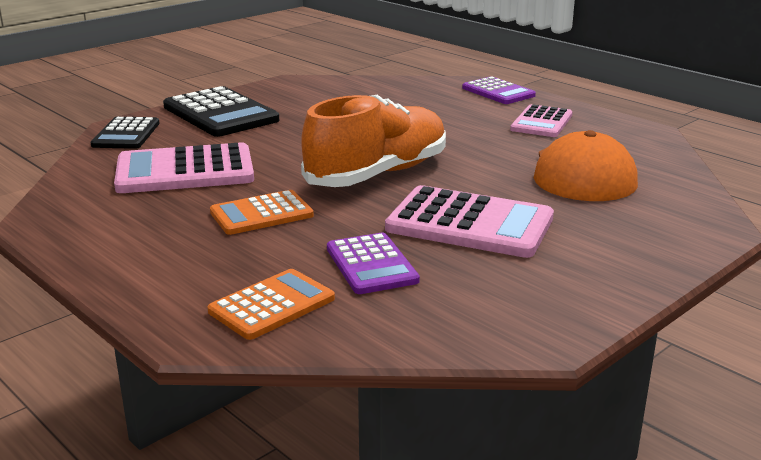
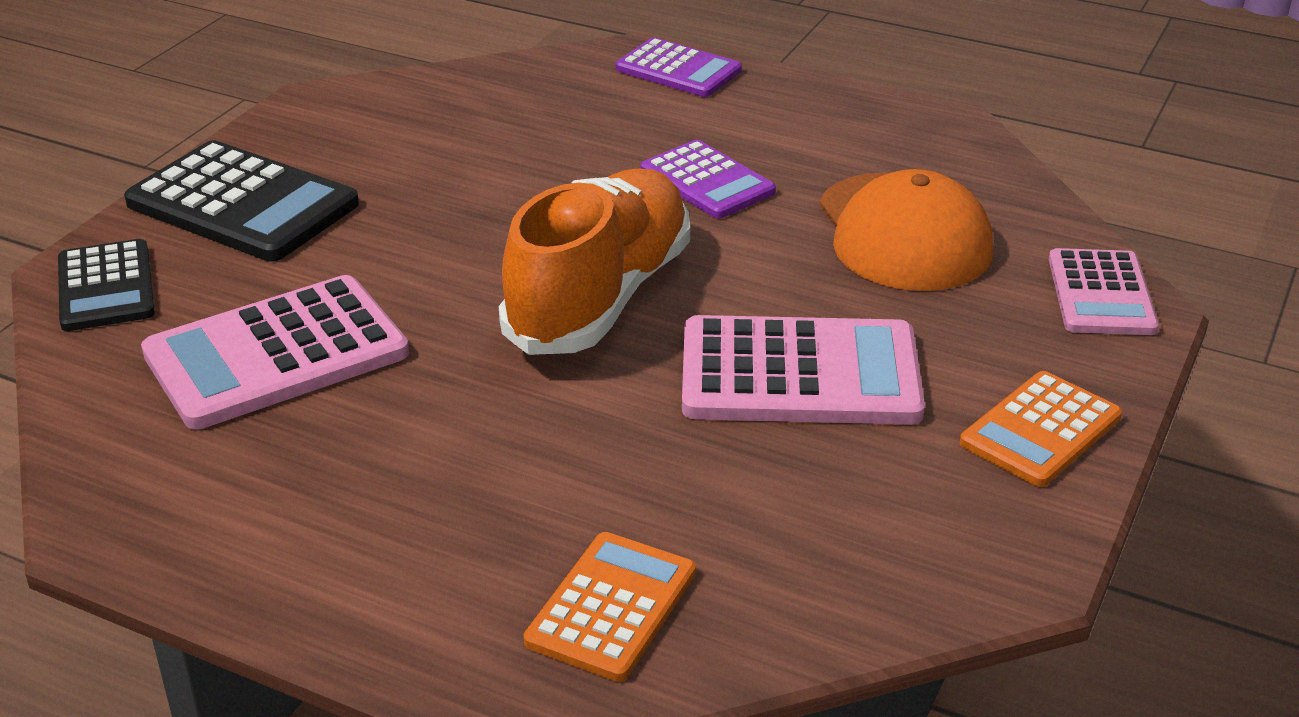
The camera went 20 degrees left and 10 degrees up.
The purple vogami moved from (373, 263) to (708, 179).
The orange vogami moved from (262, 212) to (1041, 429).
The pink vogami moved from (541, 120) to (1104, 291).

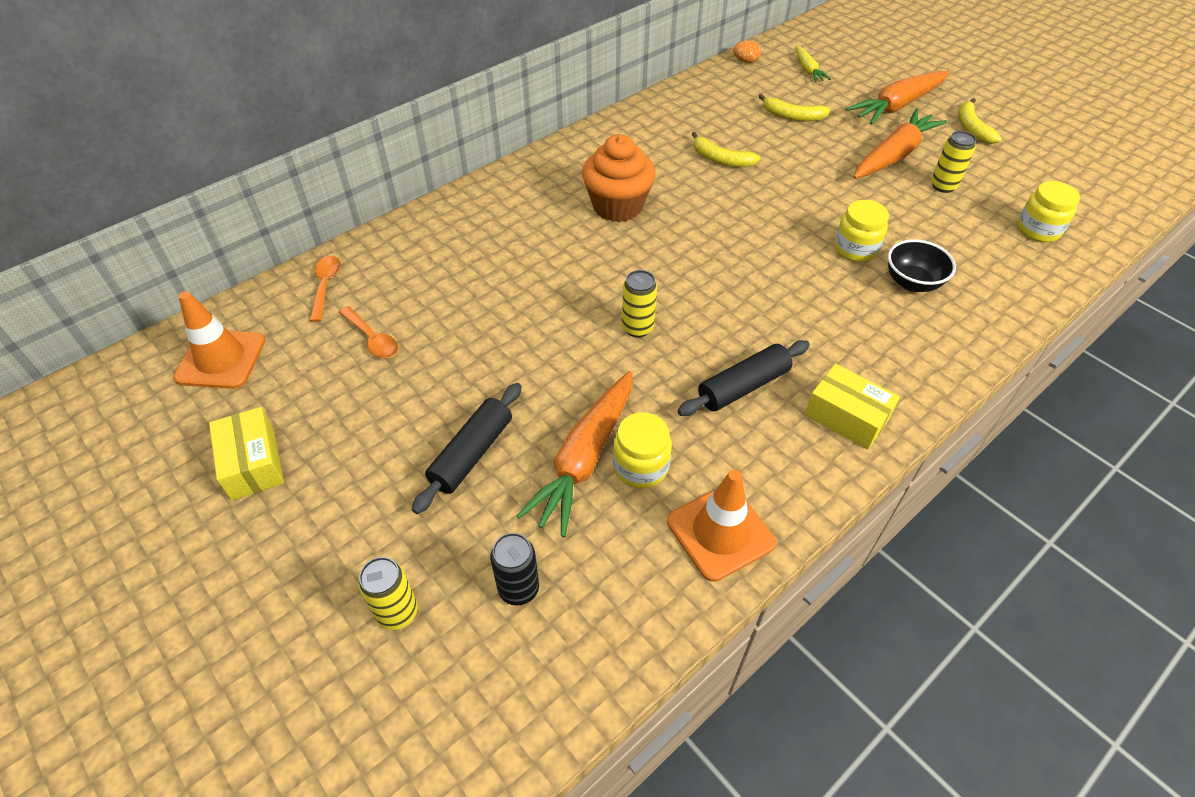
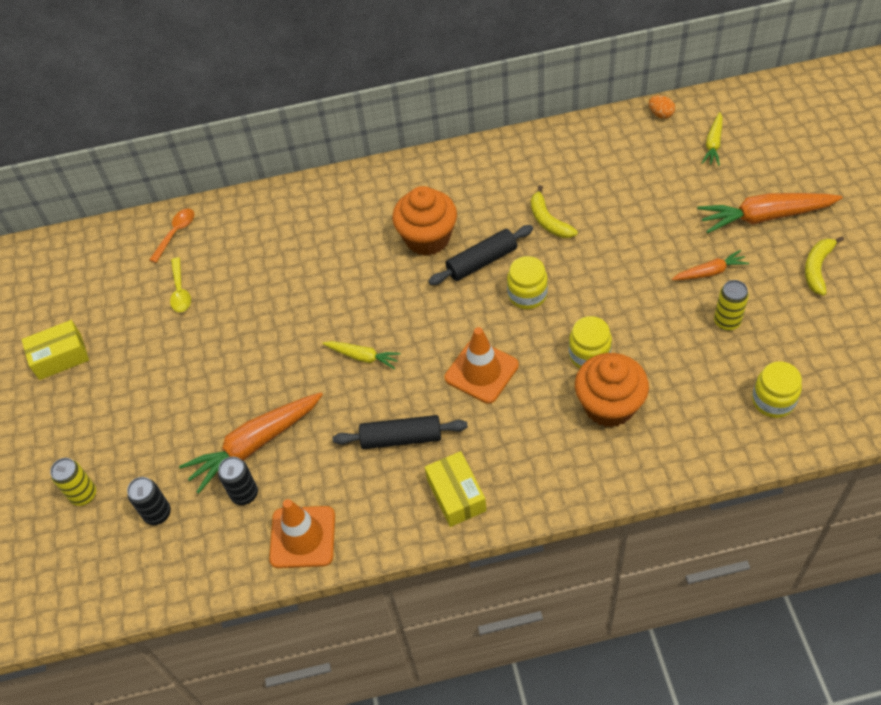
The camera went 35 degrees right and 5 degrees up.
The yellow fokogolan at (246, 453) turned 60 degrees clockwise.
The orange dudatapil at (368, 332) became the yellow dudatapil at (180, 284).
The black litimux at (238, 481) appeared.
The yellow litimux at (639, 303) was replaced by the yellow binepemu at (361, 355).
The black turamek moved from (466, 448) to (480, 255).
The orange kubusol moved from (219, 340) to (482, 365).
The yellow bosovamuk moved from (642, 450) to (527, 282).
The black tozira at (922, 265) was replaced by the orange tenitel at (612, 390).
The orange binepemu at (900, 144) changed to 0.54 times the size.
The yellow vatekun at (794, 107) disappeared.

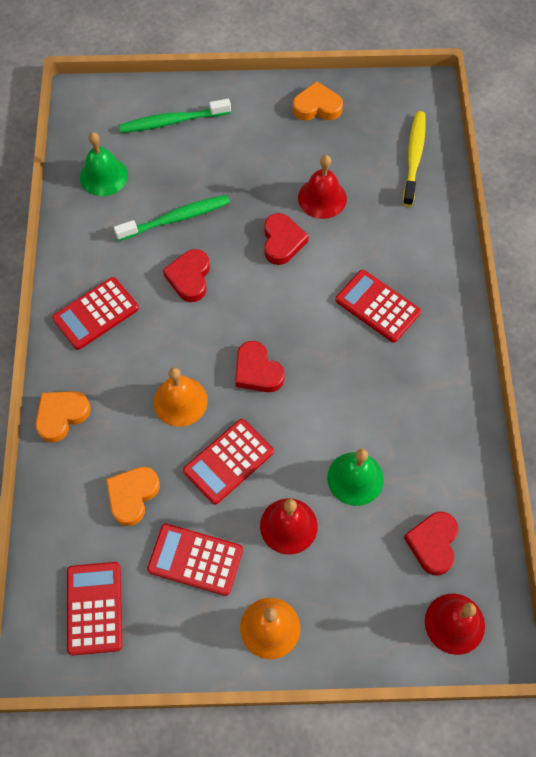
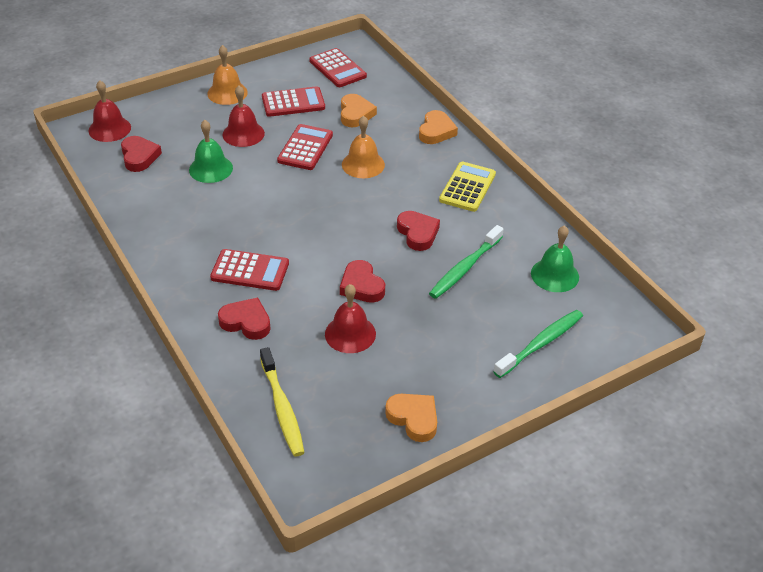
The camera went 150 degrees right and 20 degrees down.
The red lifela moved from (260, 366) to (244, 318).
The orange lifela at (318, 100) turned 105 degrees counterclockwise.
The red vogami at (95, 313) became the yellow vogami at (467, 186).

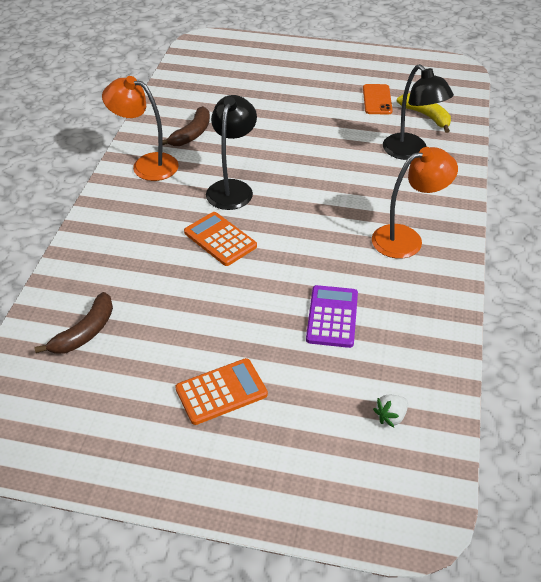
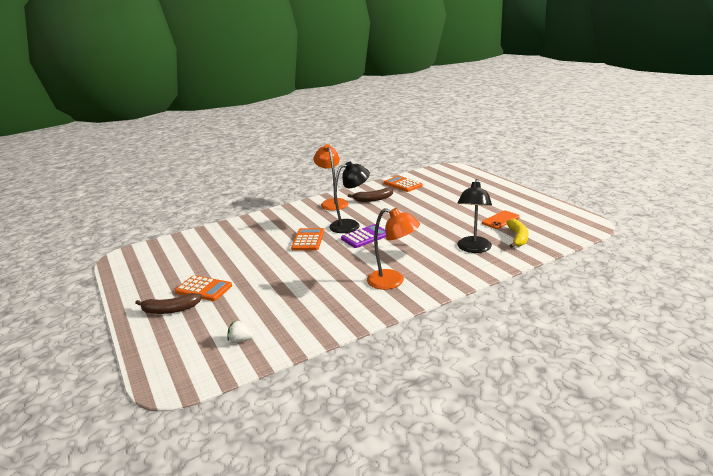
The camera went 50 degrees right and 20 degrees down.
The brown vatekun moved from (73, 323) to (168, 303).
The purple vogami moved from (332, 316) to (363, 236).
The orange vogami at (403, 184) appeared.

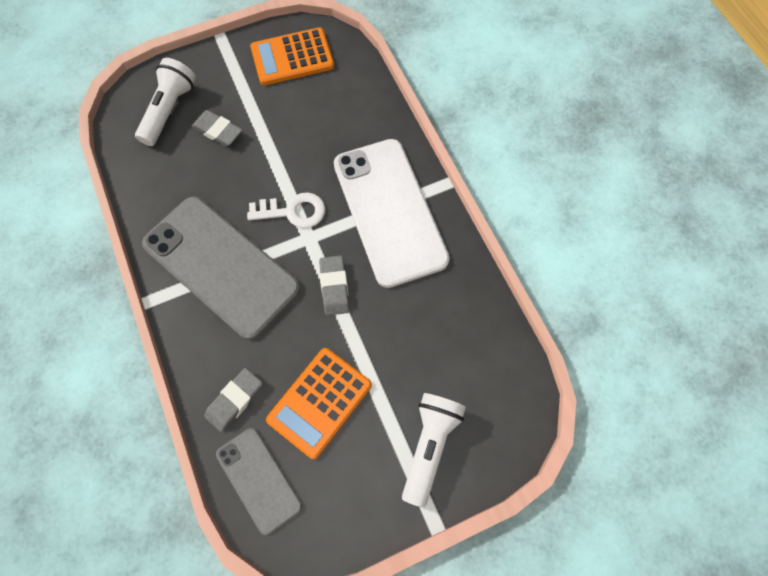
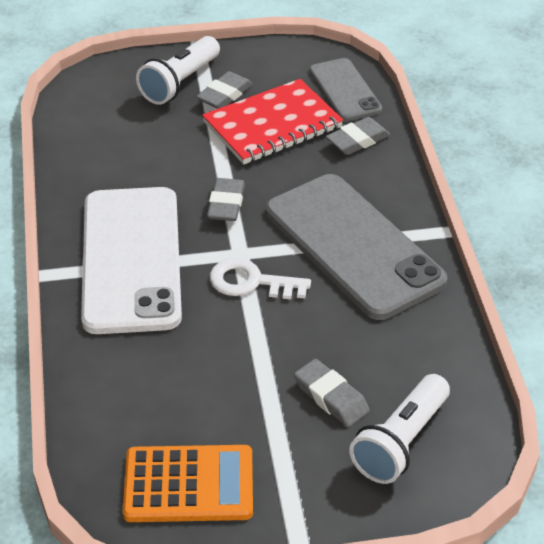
The camera went 165 degrees left and 25 degrees down.
The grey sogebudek at (224, 90) appeared.
The orange vogami at (319, 403) was replaced by the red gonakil at (273, 122).

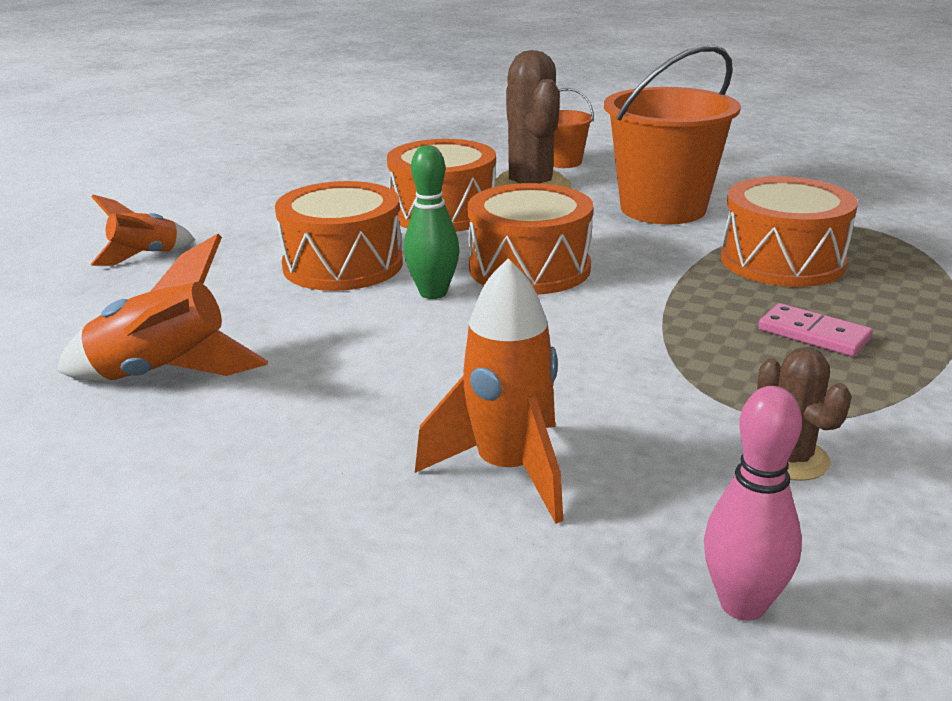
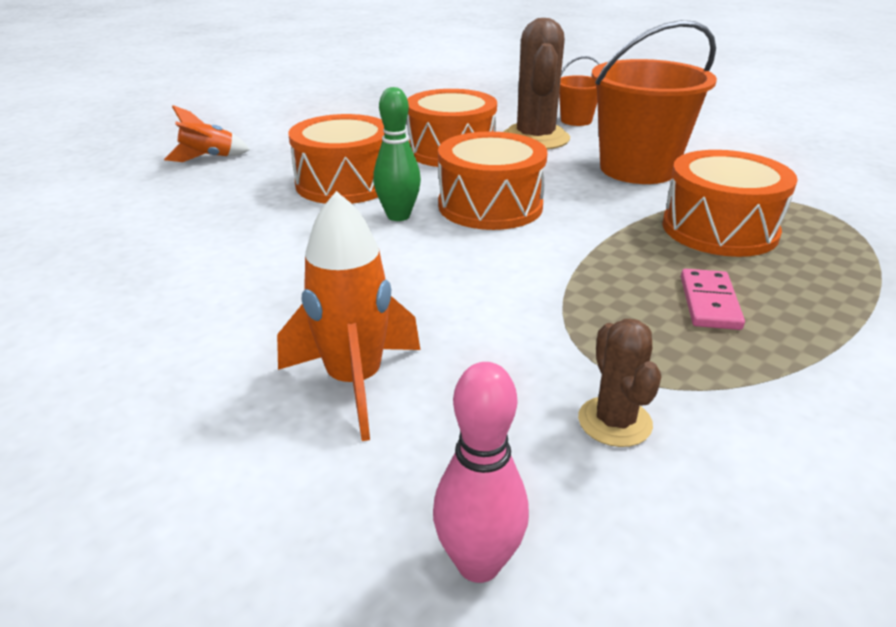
The camera went 15 degrees right and 5 degrees up.
The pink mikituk at (815, 330) turned 45 degrees clockwise.
The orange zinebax at (163, 307) disappeared.

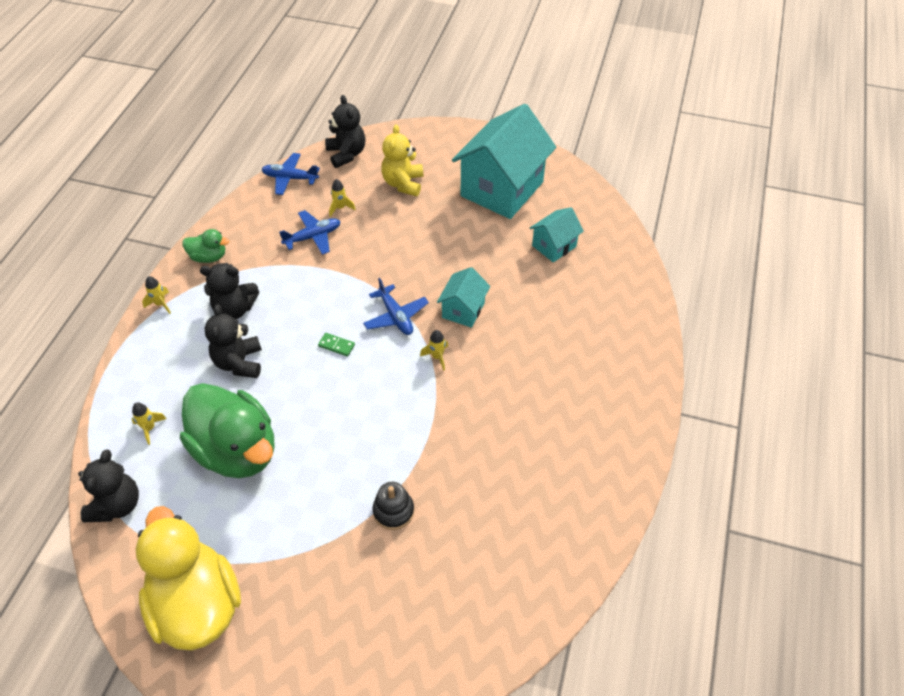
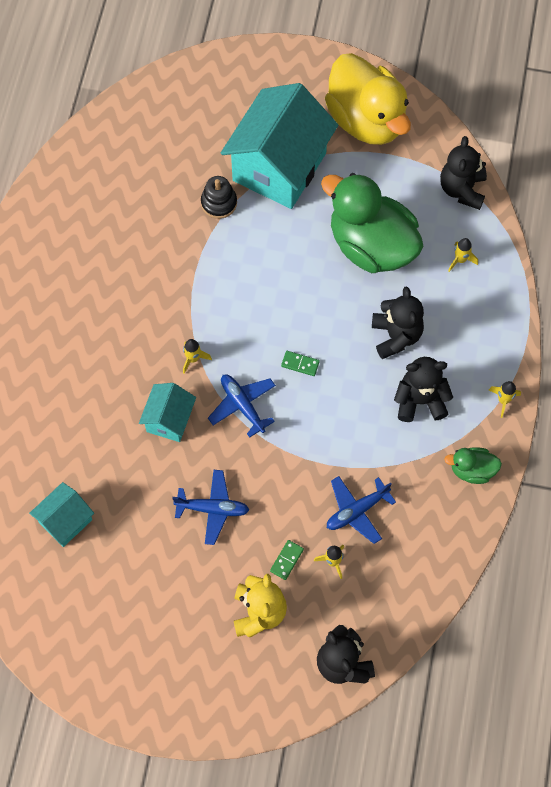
The camera went 175 degrees right and 15 degrees up.
The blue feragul moved from (290, 174) to (210, 507).
The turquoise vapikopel moved from (504, 161) to (279, 146).
The green mikituk at (287, 560) appeared.

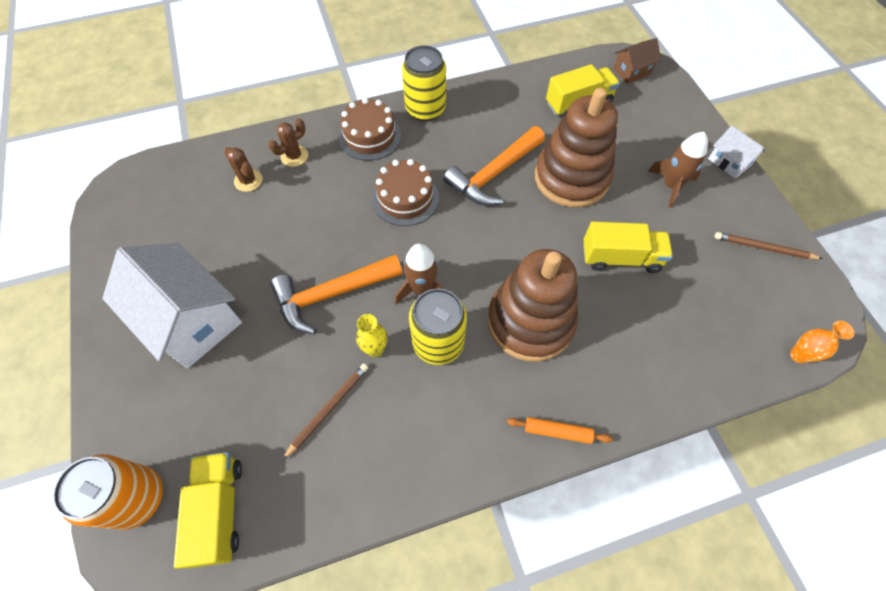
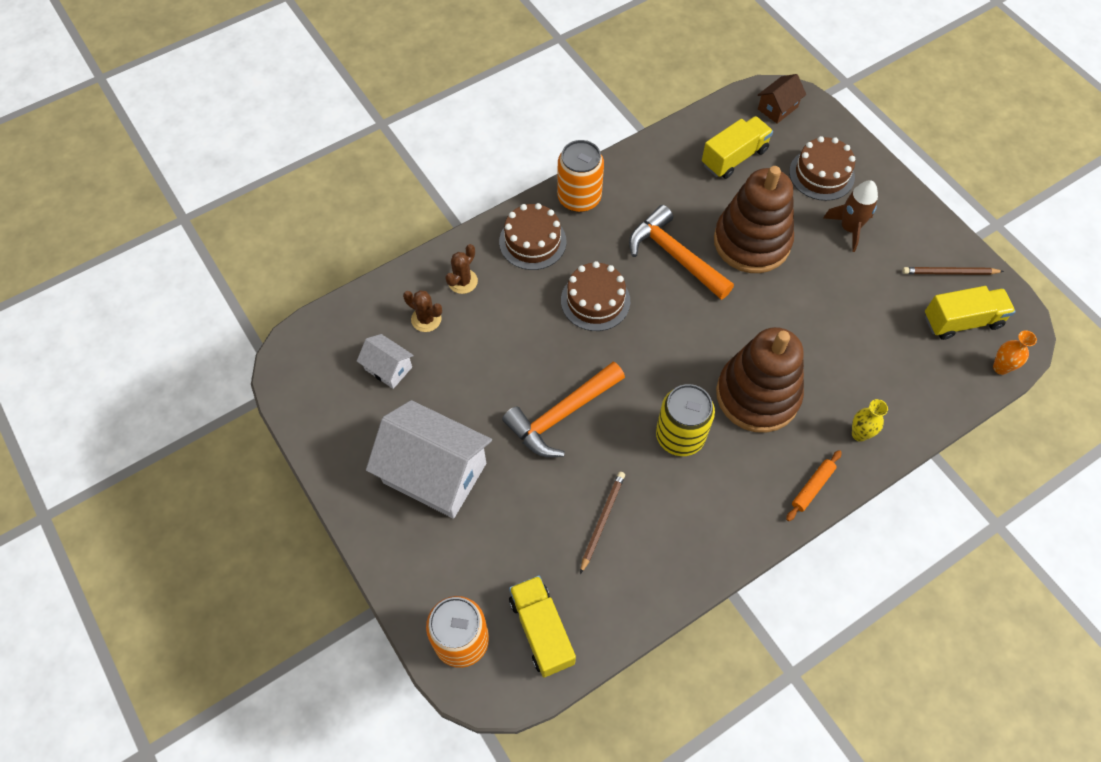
The camera went 15 degrees left and 0 degrees up.
The white vapikopel moved from (737, 152) to (385, 361).
The yellow litimux at (424, 83) became the orange litimux at (580, 176).
The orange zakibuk at (494, 166) turned 105 degrees clockwise.
The orange turamek at (560, 430) turned 45 degrees counterclockwise.
The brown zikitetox at (822, 168) appeared.
The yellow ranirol moved from (371, 335) to (870, 420).
The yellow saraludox moved from (628, 247) to (970, 313).
The brown zinebax at (419, 273) disappeared.

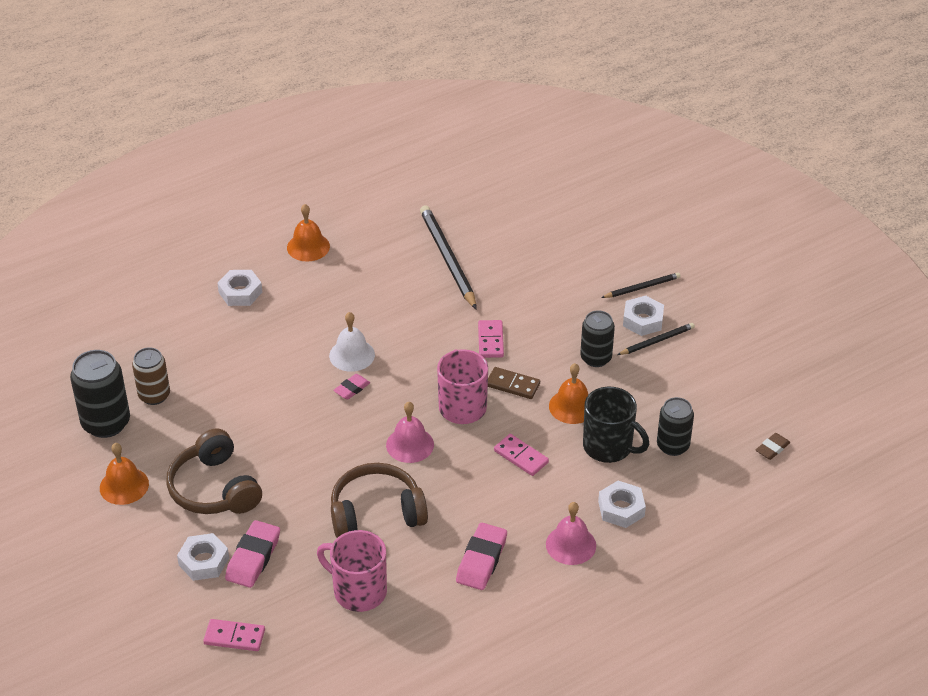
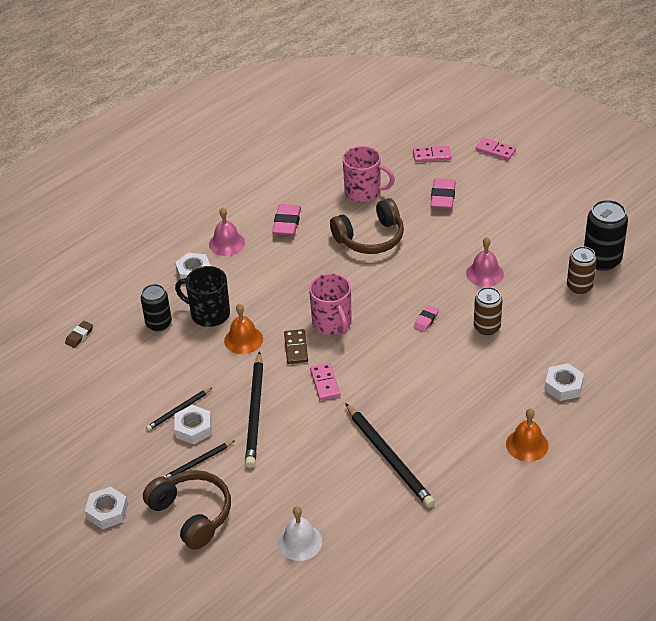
The camera went 170 degrees right and 0 degrees up.
The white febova moved from (203, 557) to (106, 507).
The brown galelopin moved from (214, 471) to (187, 510).
The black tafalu at (254, 409) appeared.
The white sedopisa moved from (352, 342) to (300, 533).
The brown mikituk at (514, 383) turned 75 degrees clockwise.
The pink sedopisa moved from (410, 432) to (485, 262).
The brown litimux at (488, 311) appeared.
The pink mikituk moved from (521, 455) to (496, 149).
The orange sedopisa at (124, 474) disappeared.
The black litimux at (597, 338) disappeared.

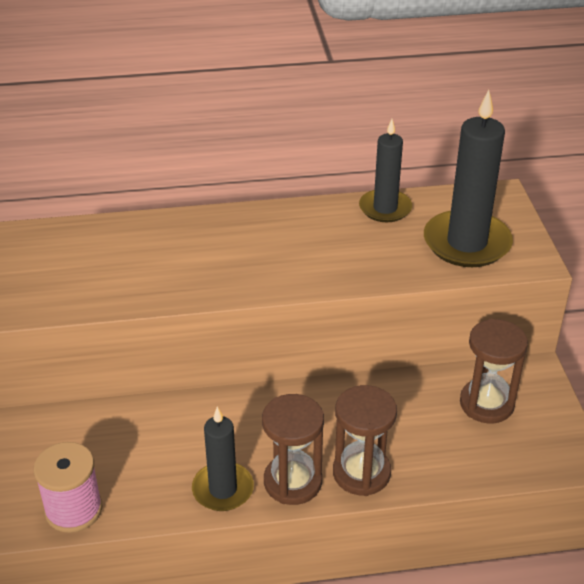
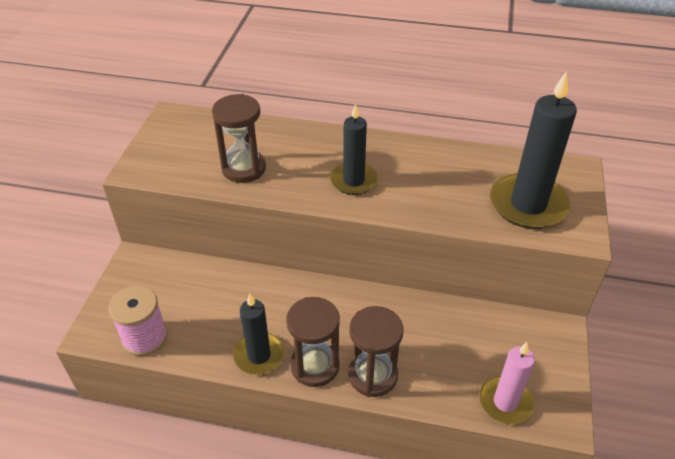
The camera went 20 degrees right and 5 degrees up.
The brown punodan moved from (494, 371) to (239, 138).
The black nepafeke moved from (385, 170) to (354, 149).
The pink nepafeke at (507, 383) appeared.

